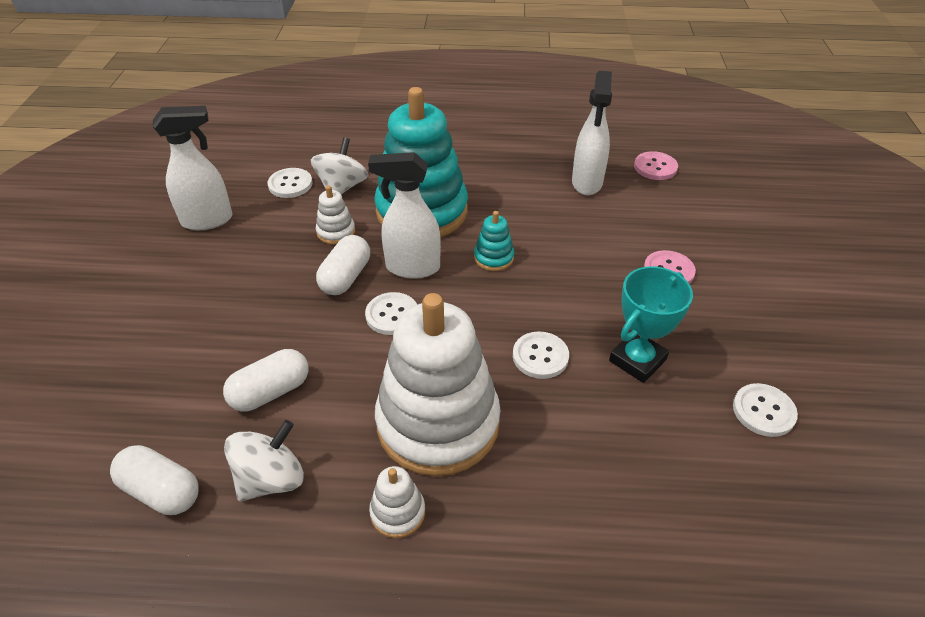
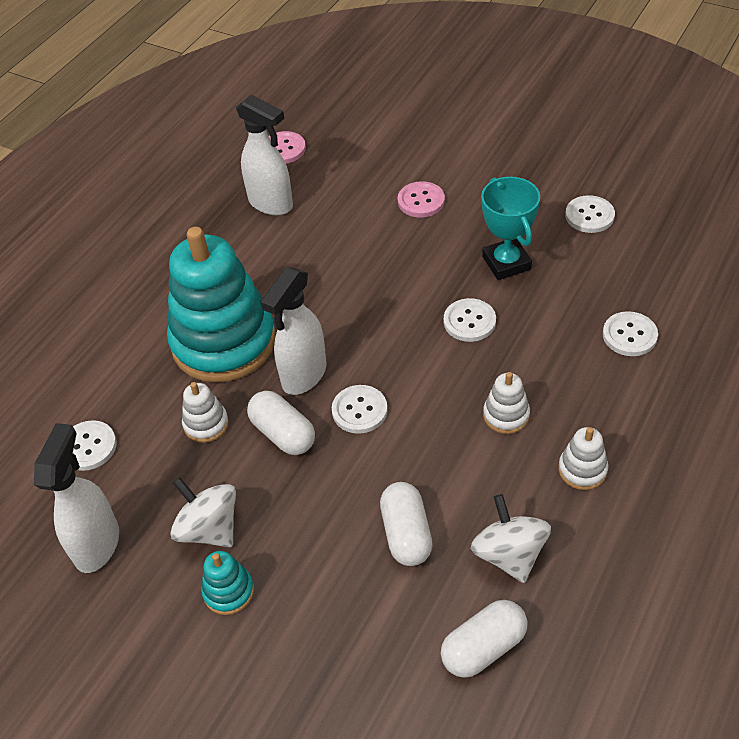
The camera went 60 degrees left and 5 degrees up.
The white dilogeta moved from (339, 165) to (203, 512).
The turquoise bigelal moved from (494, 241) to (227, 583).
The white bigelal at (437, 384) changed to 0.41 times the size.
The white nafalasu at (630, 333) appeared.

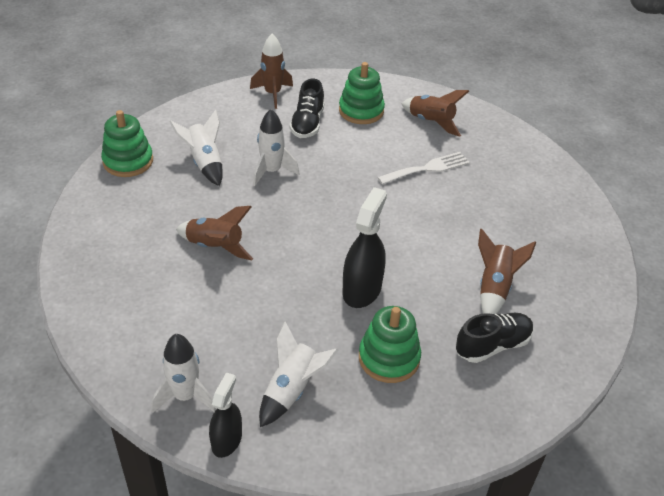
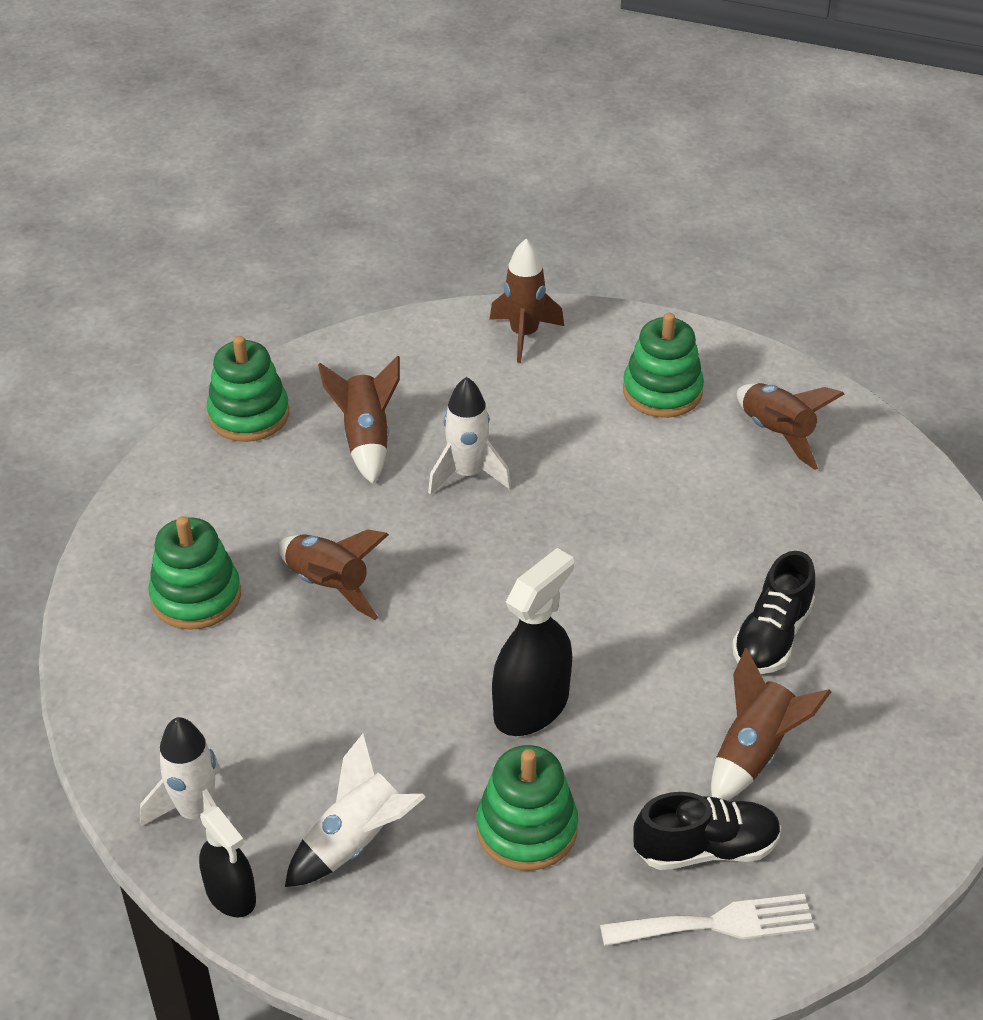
The camera went 20 degrees right and 0 degrees up.
The green bigelal at (194, 573) appeared.
The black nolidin at (225, 415) turned 105 degrees clockwise.
The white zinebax at (196, 148) became the brown zinebax at (359, 420).
The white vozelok moved from (423, 168) to (707, 920).
The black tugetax moved from (307, 108) to (773, 612).

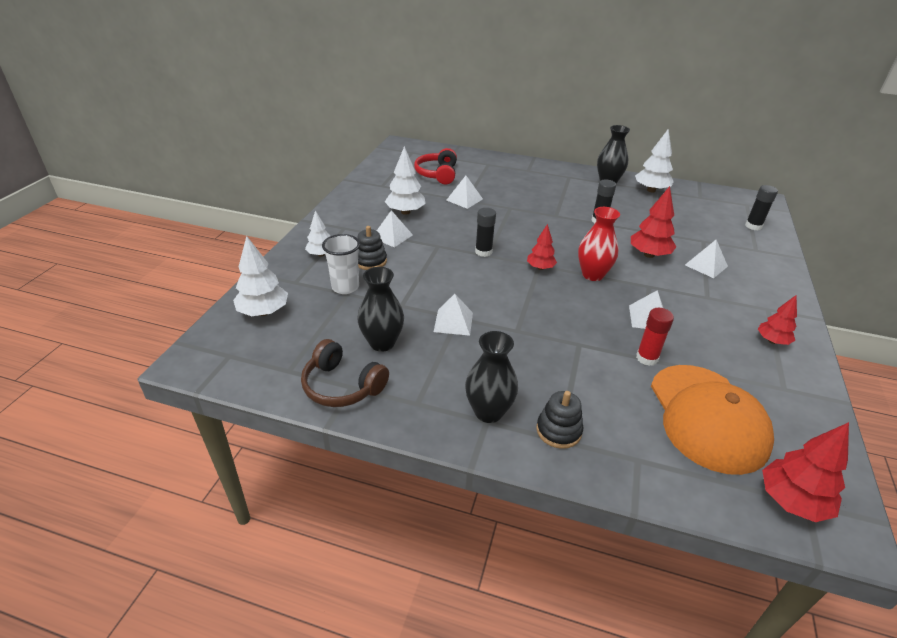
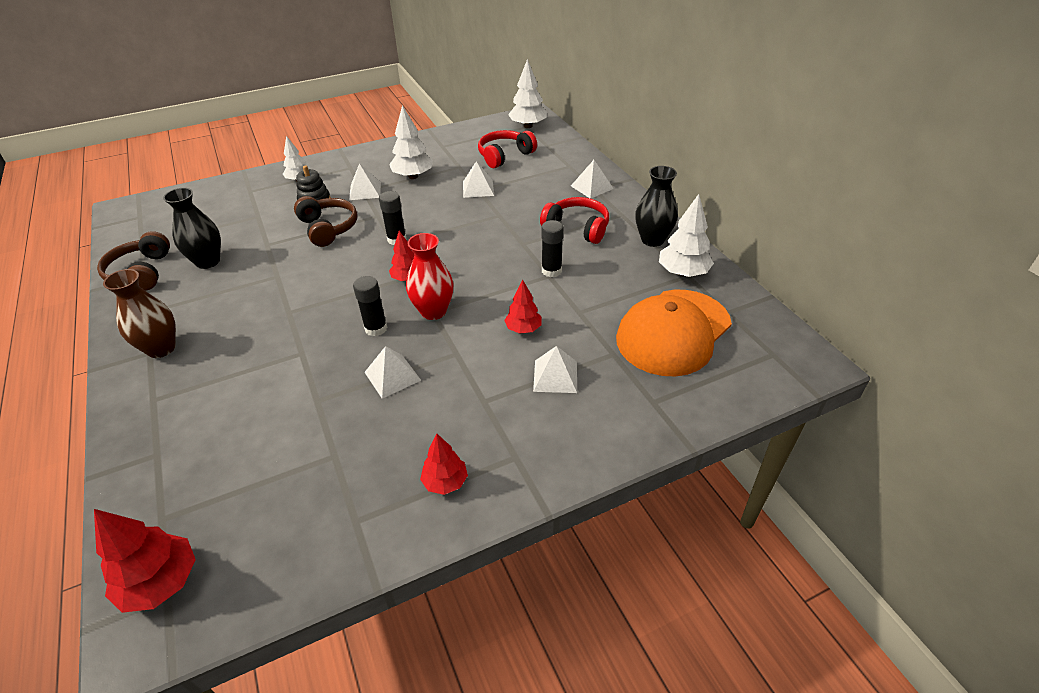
The camera went 50 degrees right and 5 degrees up.
The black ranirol at (491, 377) became the brown ranirol at (139, 313).
The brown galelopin at (325, 221) appeared.
The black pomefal moved from (761, 207) to (370, 306).
The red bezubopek at (653, 222) changed to 0.64 times the size.
The white bezubopek moved from (260, 276) to (527, 93).
The red galelopin at (574, 220) appeared.
The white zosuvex moved from (453, 315) to (592, 179).
The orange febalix moved from (712, 420) to (674, 333).
The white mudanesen at (341, 264) disappeared.
The black bigelal at (559, 420) disappeared.
The red pomefal at (655, 337) disappeared.

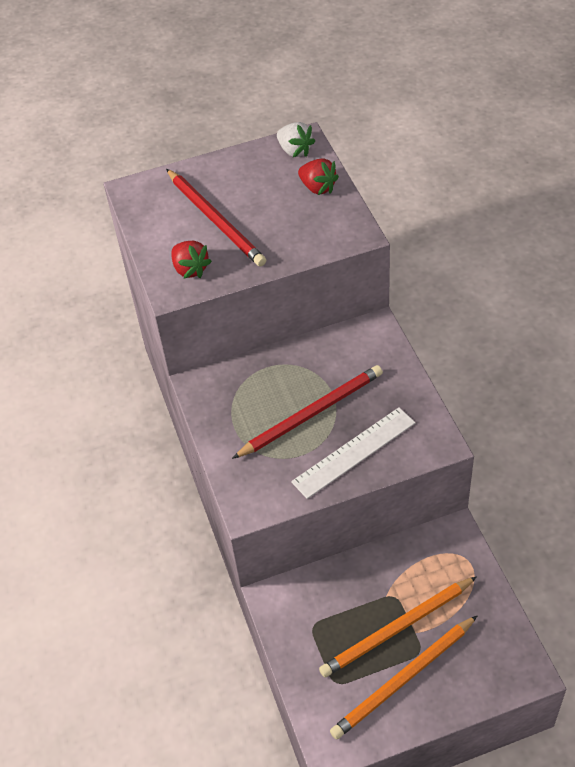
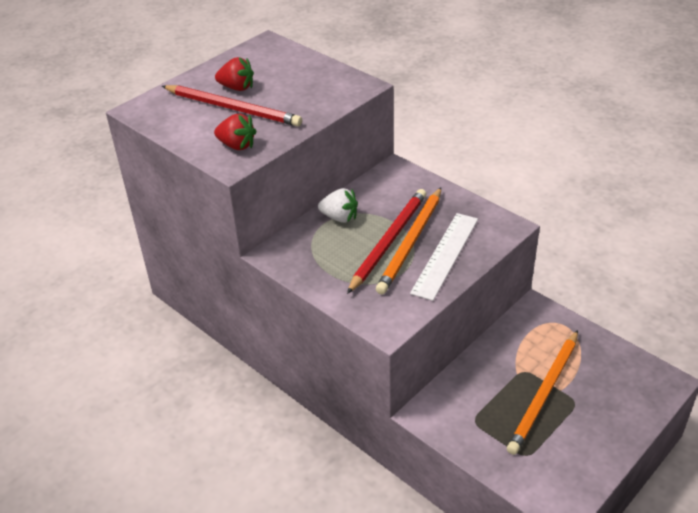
The camera went 30 degrees left and 10 degrees down.
The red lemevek moved from (318, 176) to (234, 74).
The white lemevek moved from (296, 139) to (338, 205).
The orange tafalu moved from (404, 677) to (408, 241).

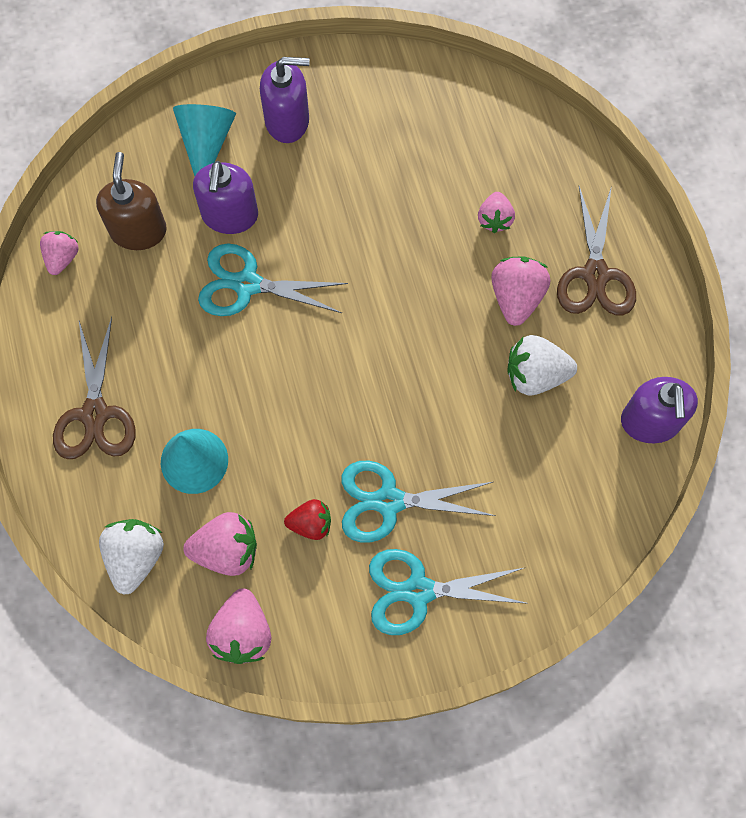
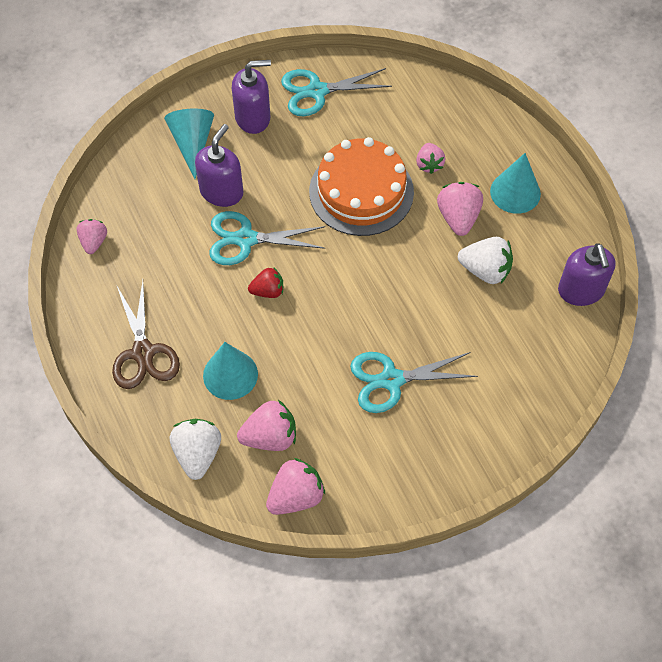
The camera went 10 degrees left and 10 degrees down.
The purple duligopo at (225, 197) turned 150 degrees counterclockwise.
The red lemevek moved from (307, 519) to (265, 283).
The pink lemevek at (238, 626) turned 120 degrees counterclockwise.
The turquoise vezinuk moved from (449, 592) to (336, 92).
The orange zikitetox at (361, 186) appeared.
The white lemevek at (542, 365) turned 150 degrees counterclockwise.
The brown vezinuk at (596, 251) was replaced by the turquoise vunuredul at (515, 183).
The brown duligopo at (131, 201) disappeared.

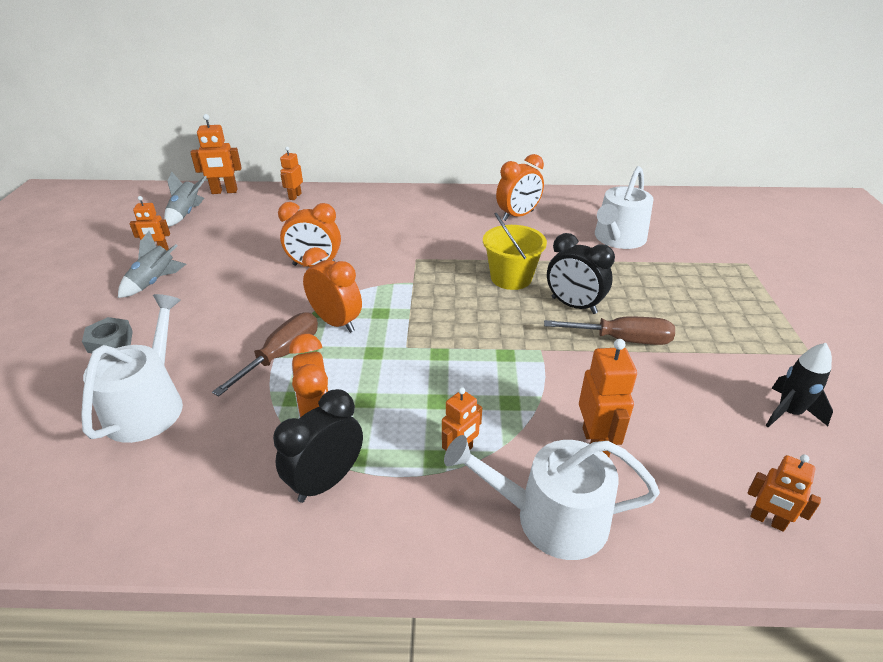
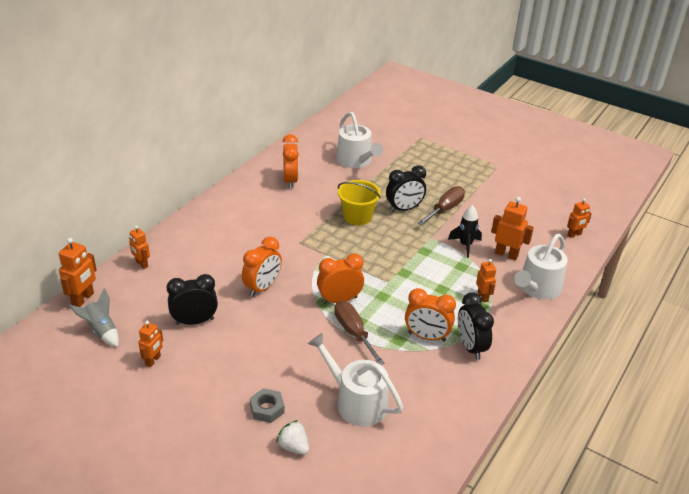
The camera went 60 degrees left and 0 degrees up.
The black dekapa at (192, 299) appeared.
The white lemevek at (292, 437) appeared.
The black zinebax moved from (799, 385) to (465, 231).
The grey zinebax at (152, 264) disappeared.

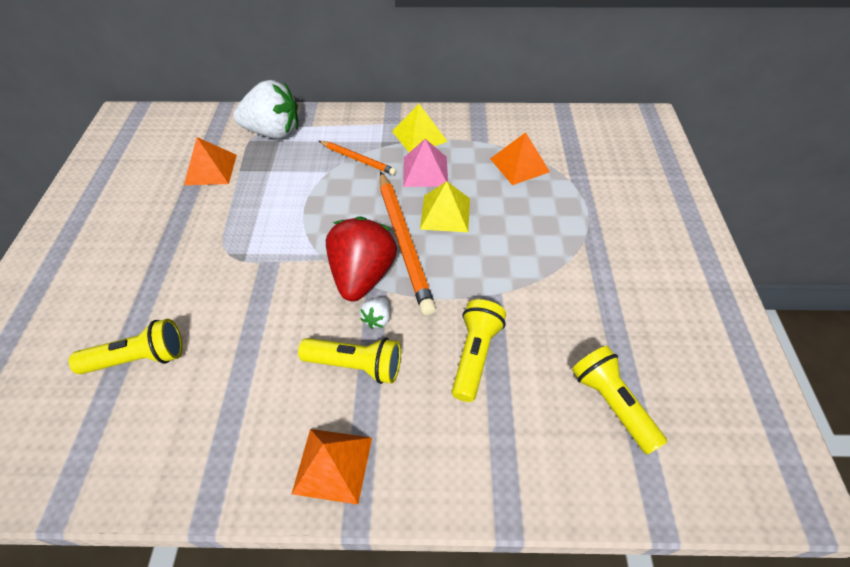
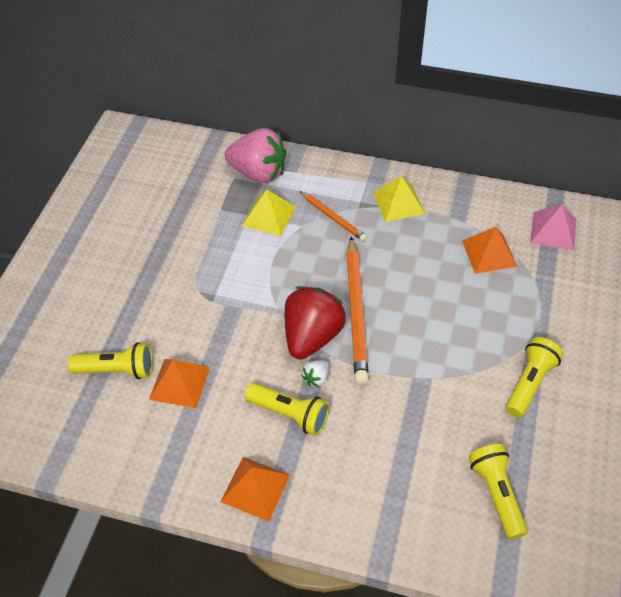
The camera went 15 degrees right and 0 degrees up.
The orange zosuvex moved from (210, 161) to (179, 383).
The white lemevek at (265, 109) became the pink lemevek at (255, 155).
The yellow zosuvex moved from (445, 206) to (269, 213).
The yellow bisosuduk moved from (479, 350) to (534, 377).
The pink zosuvex moved from (425, 163) to (553, 227).

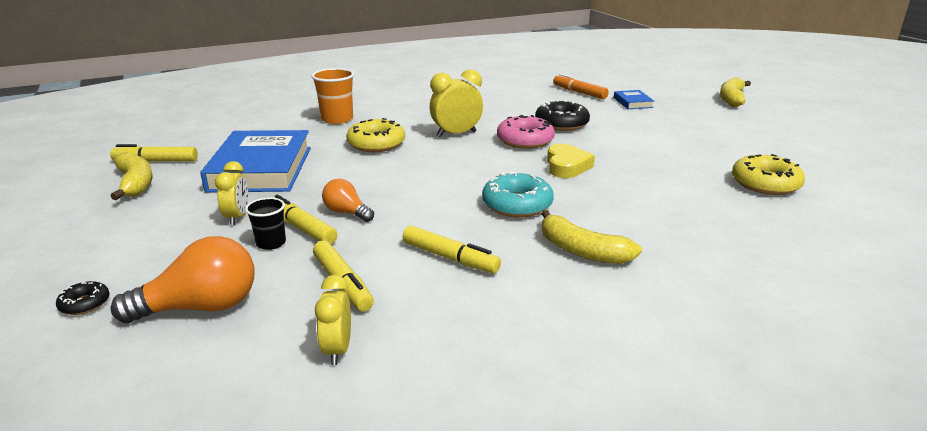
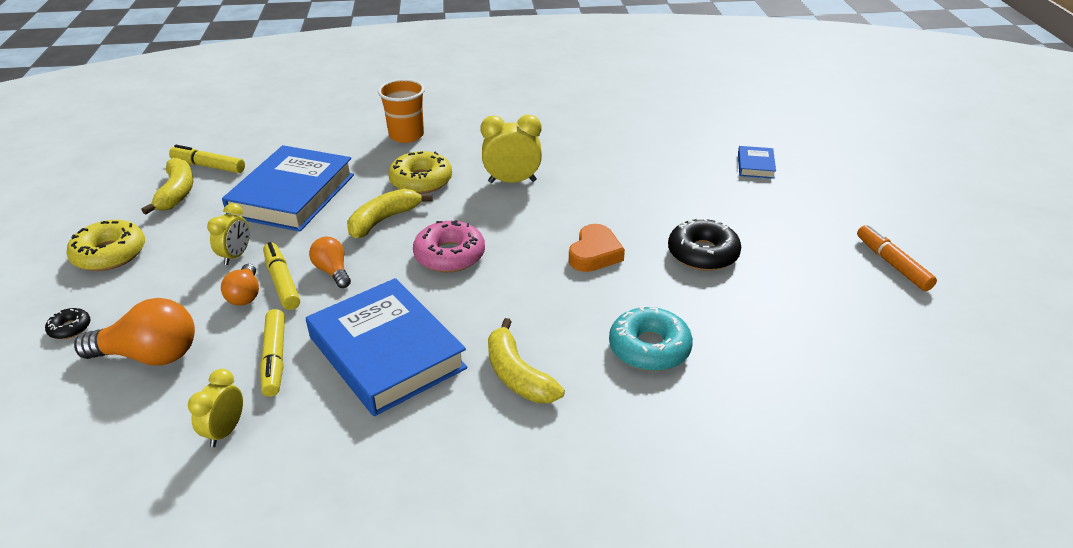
The camera went 20 degrees right and 10 degrees up.
The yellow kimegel moved from (768, 174) to (105, 245).
The black mudanesen at (265, 223) was replaced by the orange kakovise at (240, 285).
The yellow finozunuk at (452, 249) was replaced by the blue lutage at (386, 347).
The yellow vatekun moved from (735, 92) to (390, 214).
The pink kimegel moved from (526, 132) to (449, 246).
The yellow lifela at (571, 161) became the orange lifela at (597, 248).
The turquoise kimegel moved from (518, 195) to (651, 338).
The black kimegel moved from (562, 115) to (704, 244).
The orange finozunuk moved from (581, 86) to (897, 258).

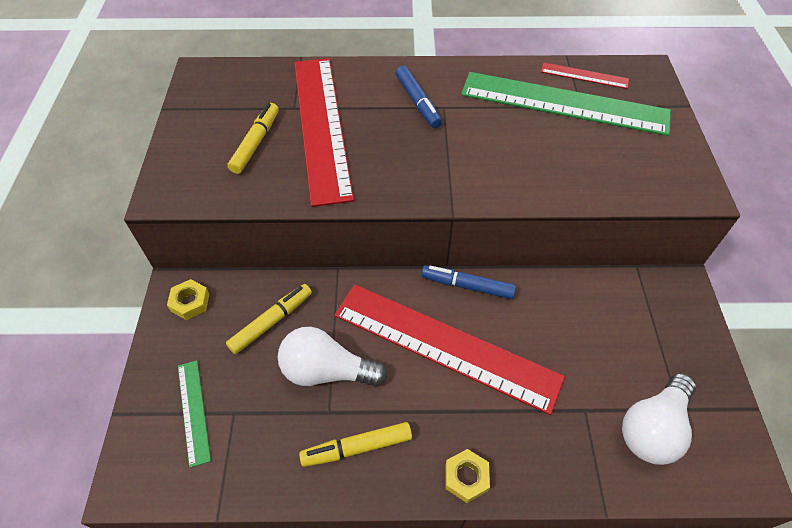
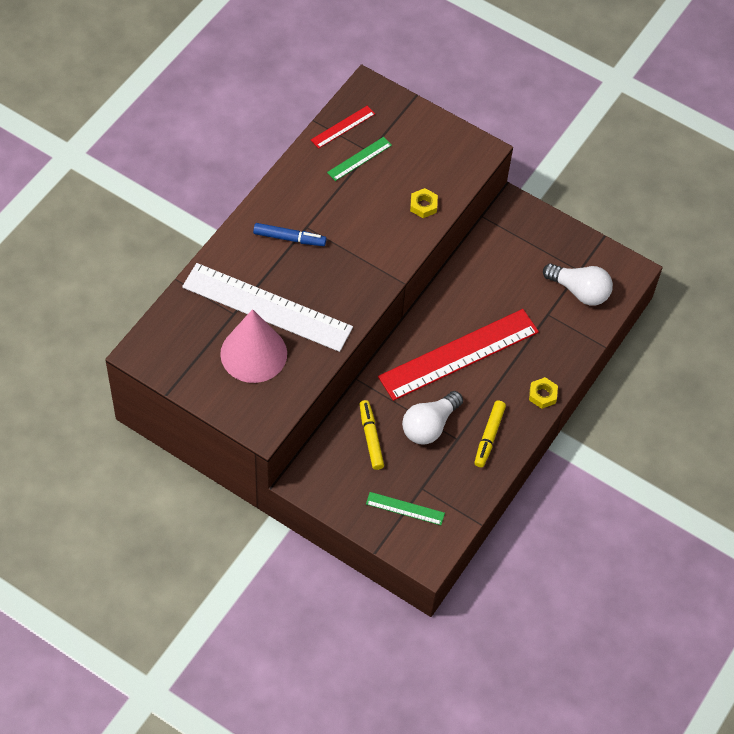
The camera went 60 degrees left and 5 degrees up.
The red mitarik at (324, 132) became the white mitarik at (267, 307).
The yellow finozunuk at (253, 138) was replaced by the pink vunuredul at (253, 346).
The green mitarik at (566, 104) changed to 0.44 times the size.
The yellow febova moved from (188, 299) to (424, 203).
The white kakovise at (659, 419) turned 45 degrees counterclockwise.
The blue finozunuk at (468, 282) disappeared.

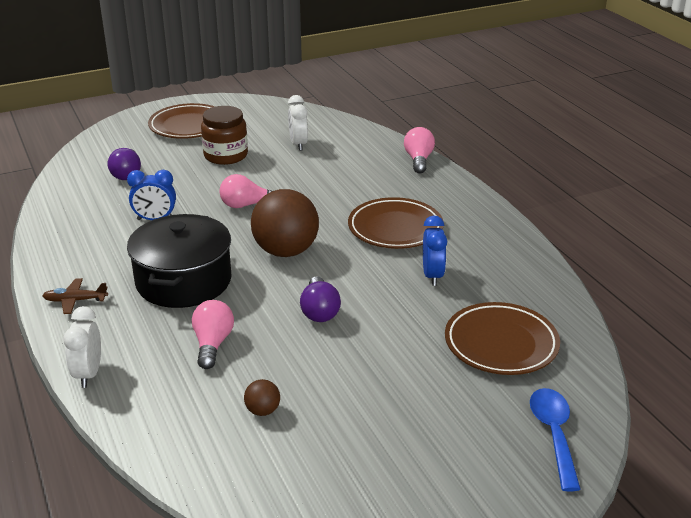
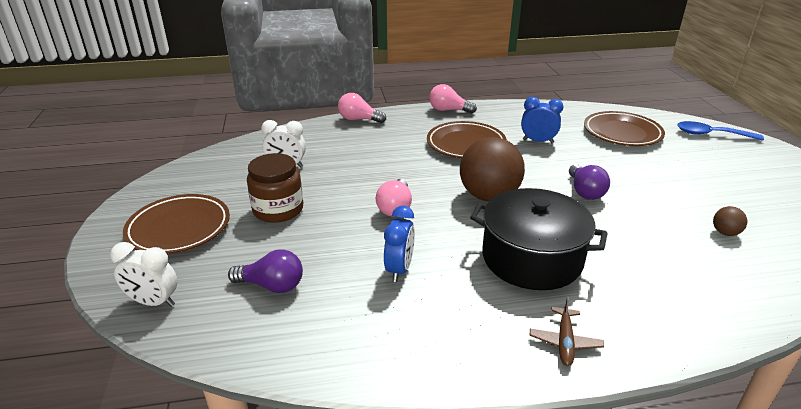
The camera went 75 degrees left and 0 degrees up.
The white dekapa moved from (82, 347) to (143, 274).
The pink kakovise moved from (213, 334) to (453, 99).
The purple kakovise at (320, 299) turned 75 degrees clockwise.

